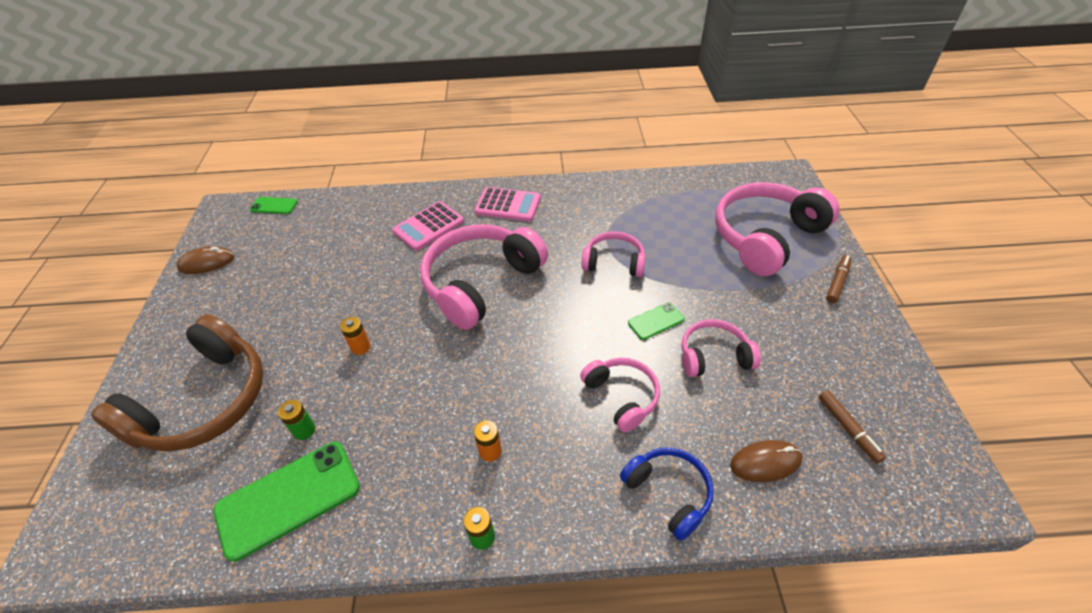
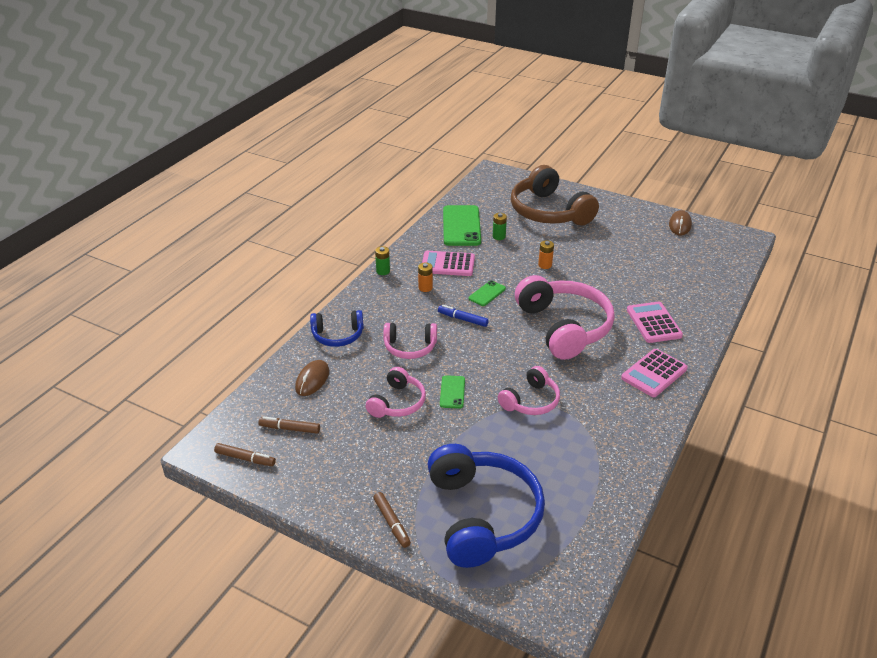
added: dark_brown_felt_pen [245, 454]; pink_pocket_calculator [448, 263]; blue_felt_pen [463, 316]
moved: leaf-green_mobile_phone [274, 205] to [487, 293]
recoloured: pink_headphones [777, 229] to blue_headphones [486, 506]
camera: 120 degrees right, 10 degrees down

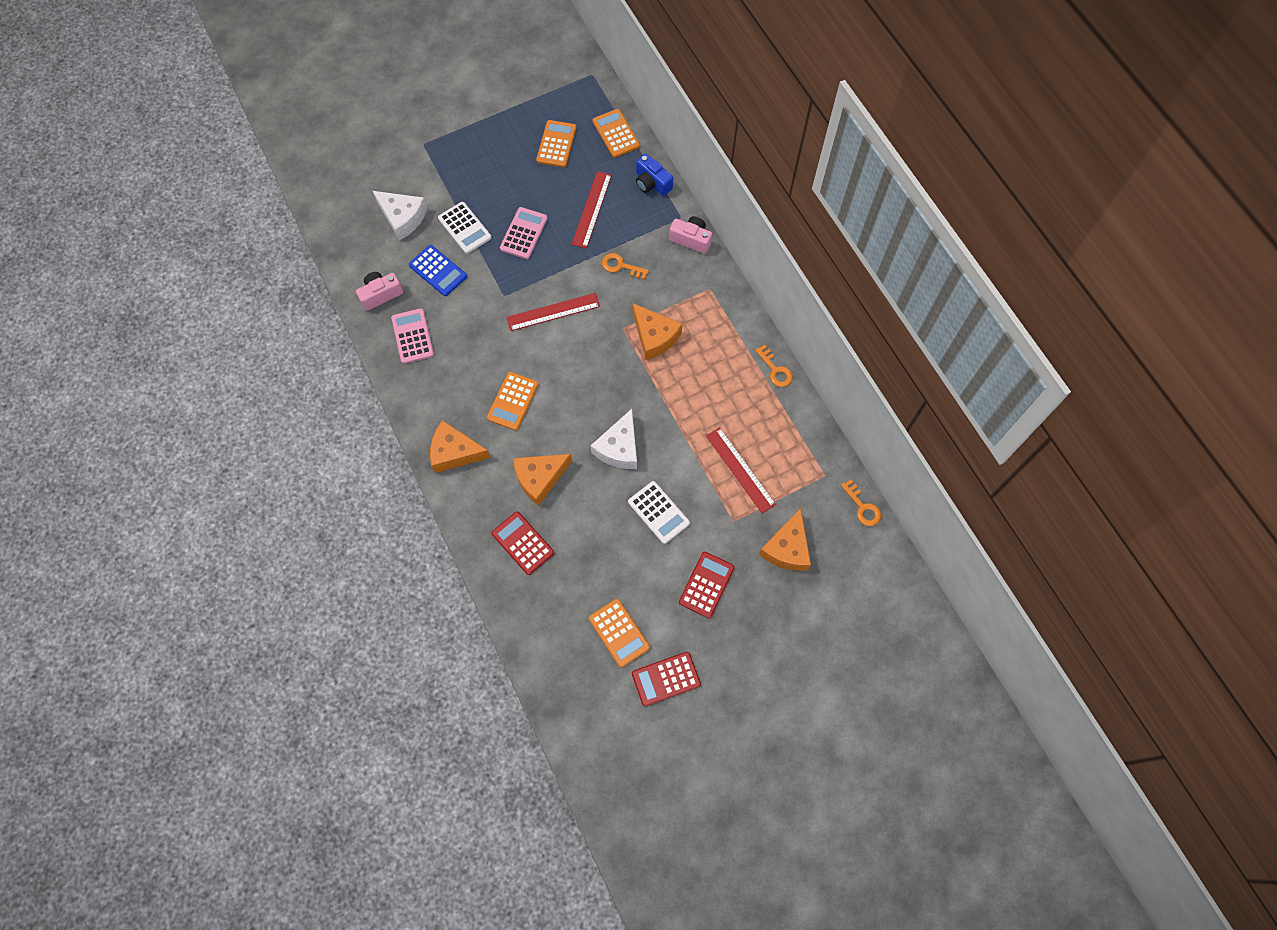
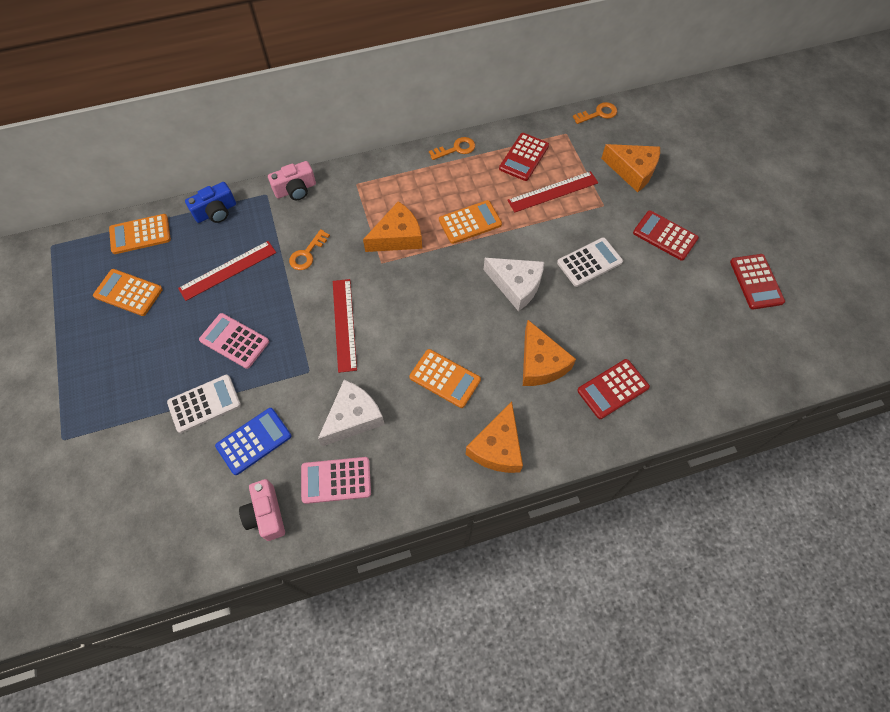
added: crimson_pocket_calculator [524, 157]
moved: white_cheese [400, 215] to [351, 413]; bright_orange_pocket_calculator [619, 633] to [470, 222]
turned: crimson_measuring_stick [592, 209] = [227, 271] 60 degrees counterclockwise; pink_camera [690, 235] = [292, 180] 150 degrees counterclockwise
camera: 80 degrees left, 5 degrees down

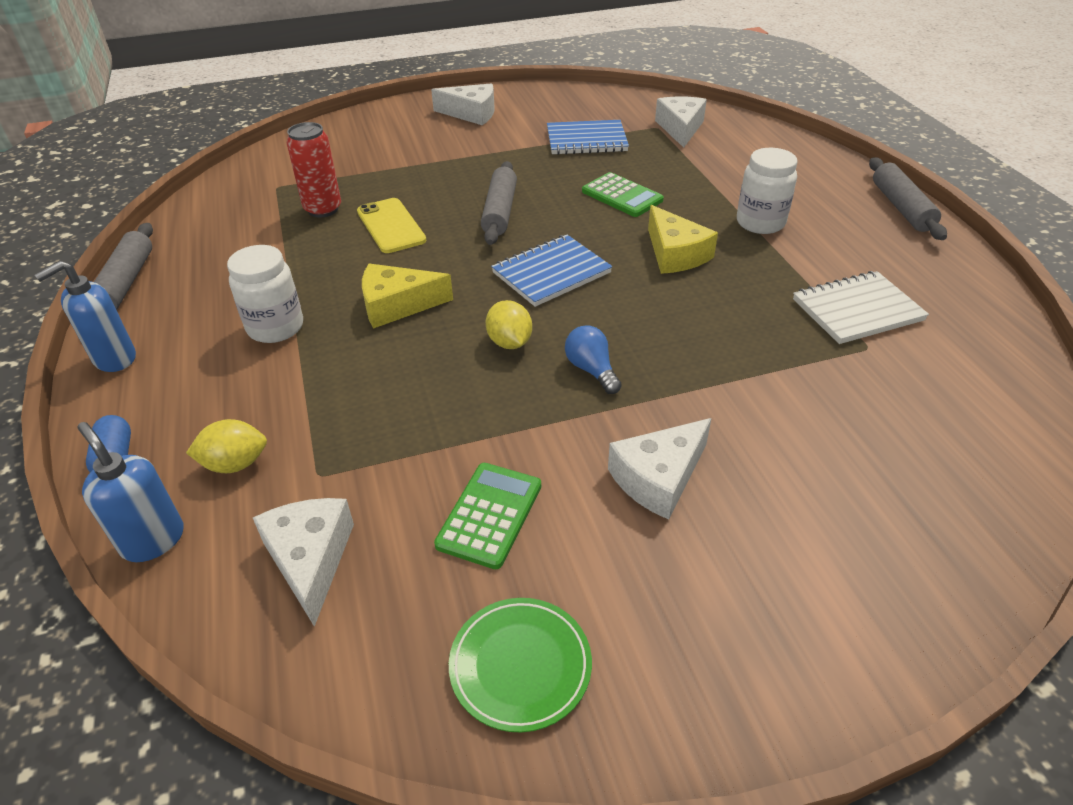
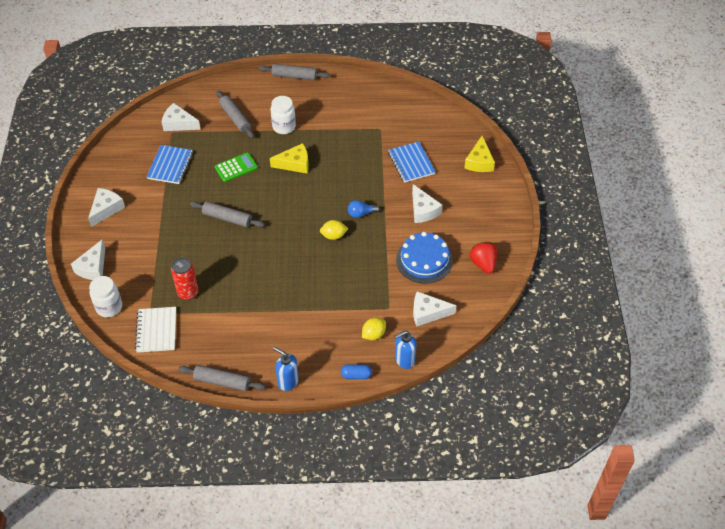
removed: bright_yellow_mobile_phone [392, 225]
added: white_cheese [88, 259]; gray_dough_roller [235, 114]
moved: white_jam_jar [265, 294] to [105, 296]; bright_yellow_cheese [407, 296] to [479, 154]; blue_notebook [551, 271] to [412, 162]; white_notebook [861, 307] to [155, 330]
replaced: leaf-green_pocket_calculator [487, 516] to blue_gateau [424, 258]; leaf-green_plate [520, 665] to crimson_toy_strawberry [483, 258]
turned: blue_soap_dispenser [85, 316] = [286, 369] 150 degrees clockwise; bright_yellow_toy_lemon [226, 446] = [374, 329] 45 degrees clockwise
camera: 75 degrees left, 10 degrees up

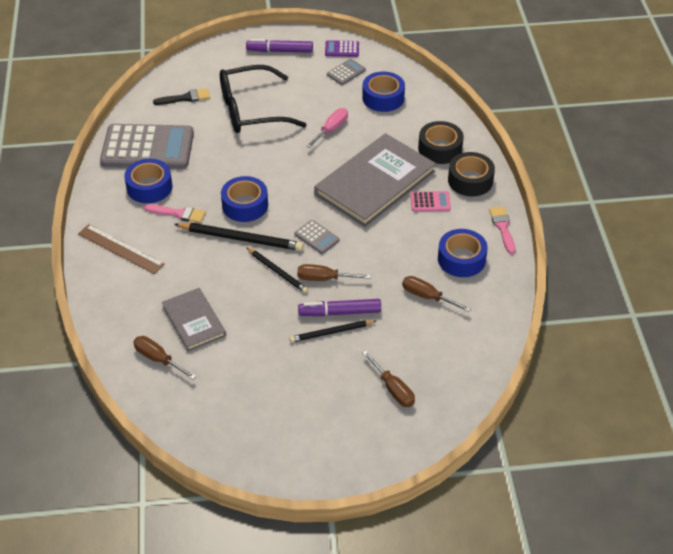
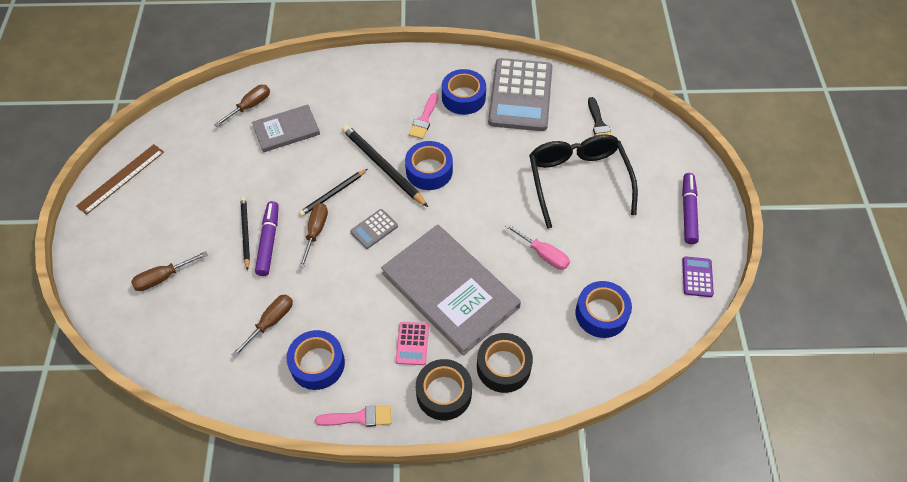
removed: gray_pocket_calculator [346, 72]
moved: dark_brown_measuring_stick [121, 249] to [120, 179]
turned: ebony_lead_pencil [239, 237] = [385, 165] 120 degrees clockwise
camera: 95 degrees right, 10 degrees up

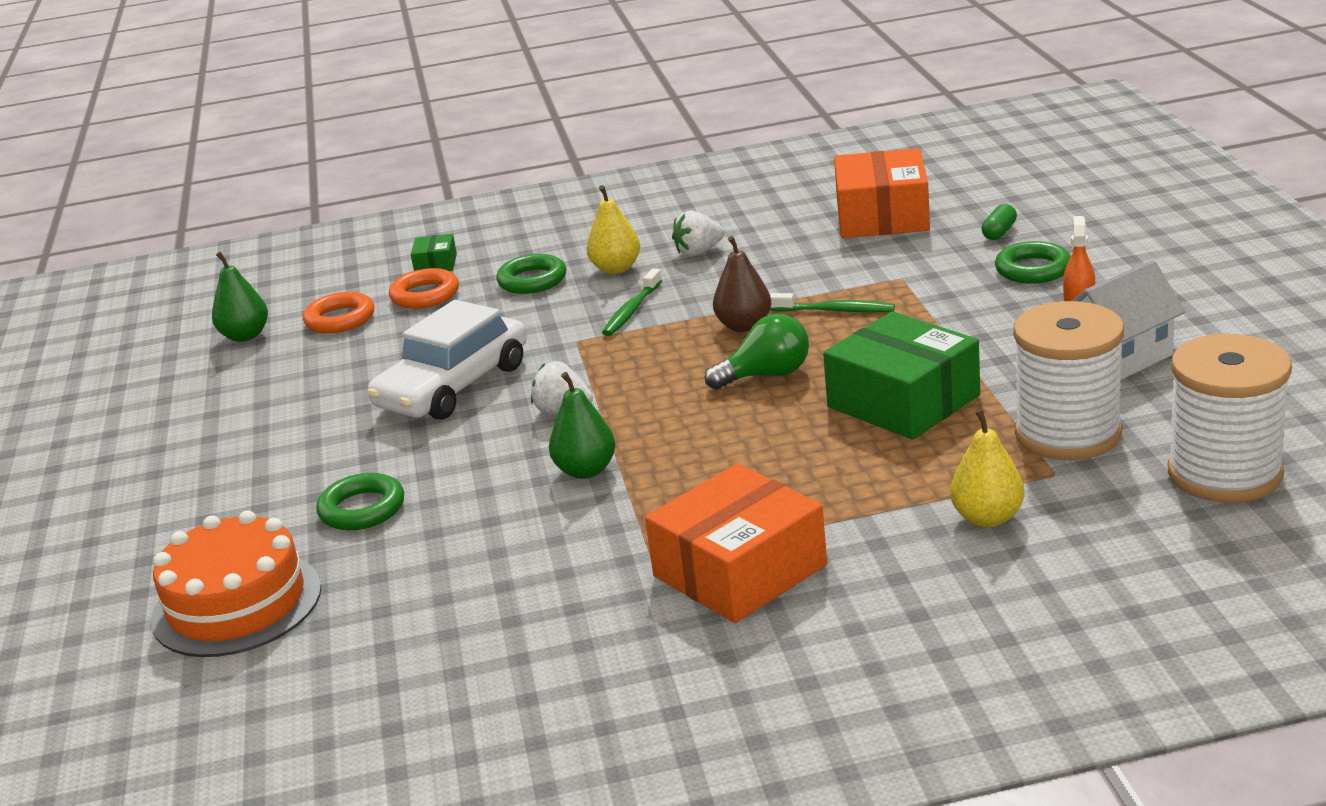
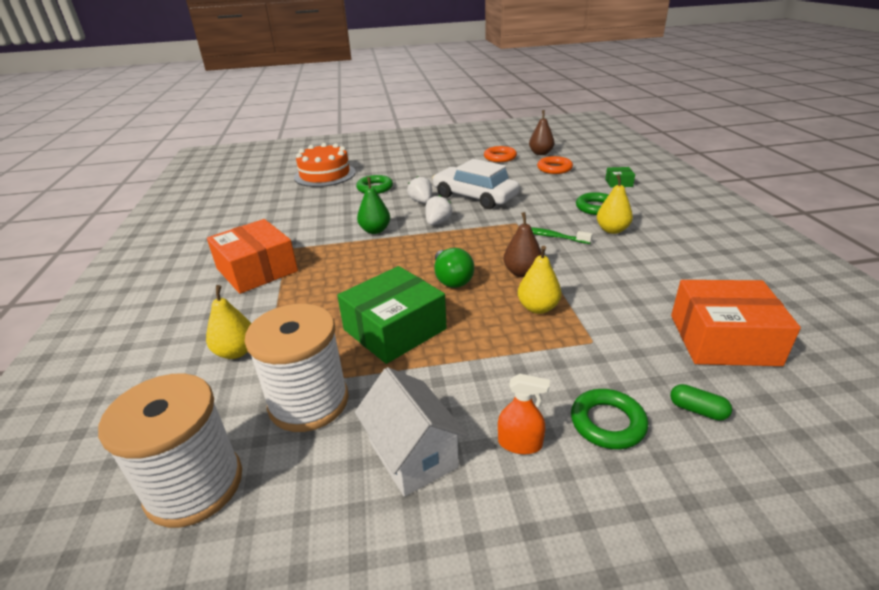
moved: bright_orange_hoop [424, 288] to [500, 154]; white_toy_strawberry [698, 233] to [419, 189]
replaced: leaf-green_dental_brush [832, 302] to bright_yellow_toy_pear [540, 280]
recoloured: leaf-green_toy_pear [240, 297] to dark_brown_toy_pear [541, 132]
camera: 90 degrees right, 5 degrees up

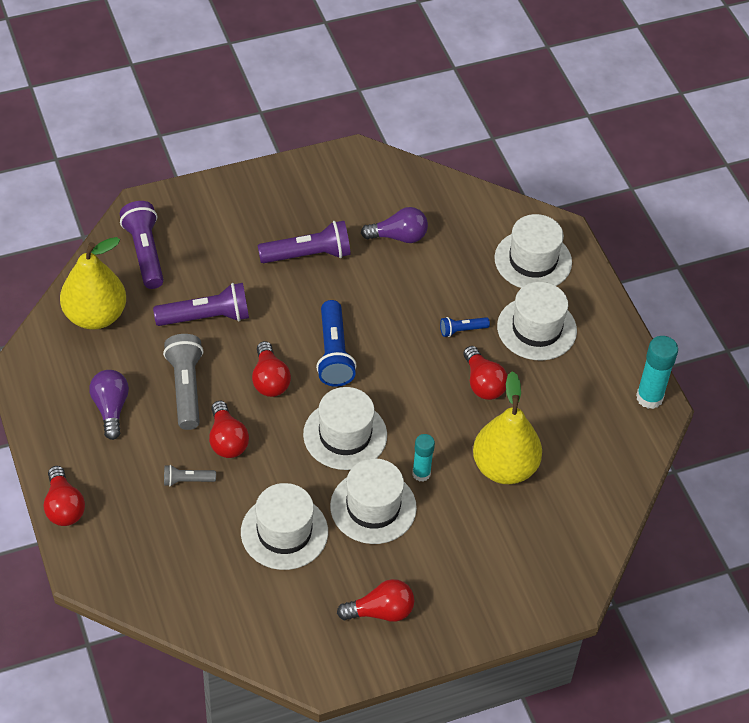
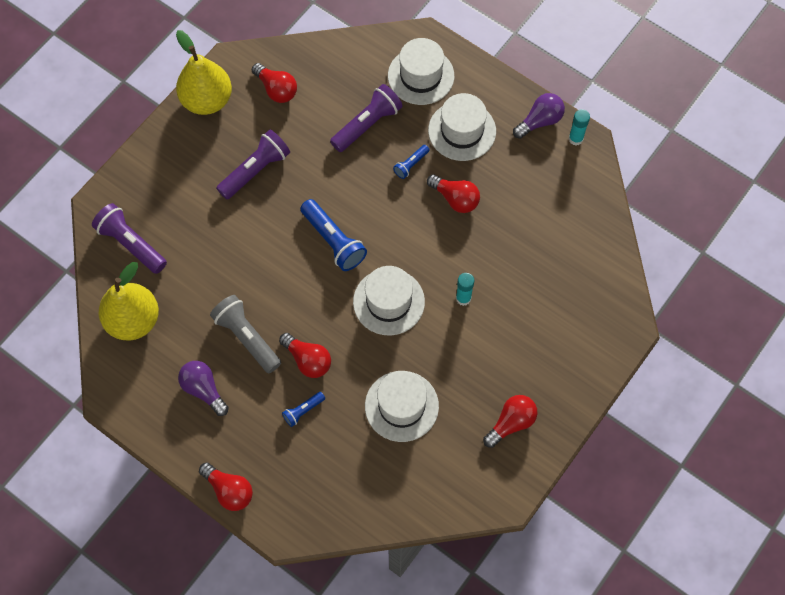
removed: white_tall_hat [373, 501]
moved: royal_purple_torch [201, 304] to [366, 118]; crimson_bulb [271, 369] to [274, 83]; royal_purple_bulb [394, 225] to [539, 116]; bright_yellow_toy_pear [507, 427] to [204, 72]
recoloured: gray_torch [190, 475] to blue_torch [303, 409]
resized: aqua_glue_stick [657, 372] = [579, 127] x0.65
camera: 30 degrees left, 15 degrees up

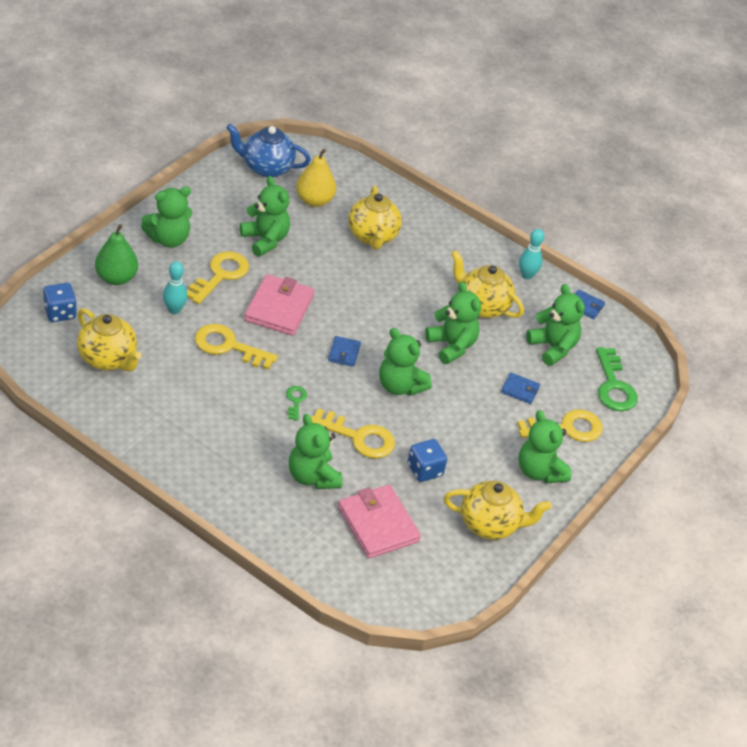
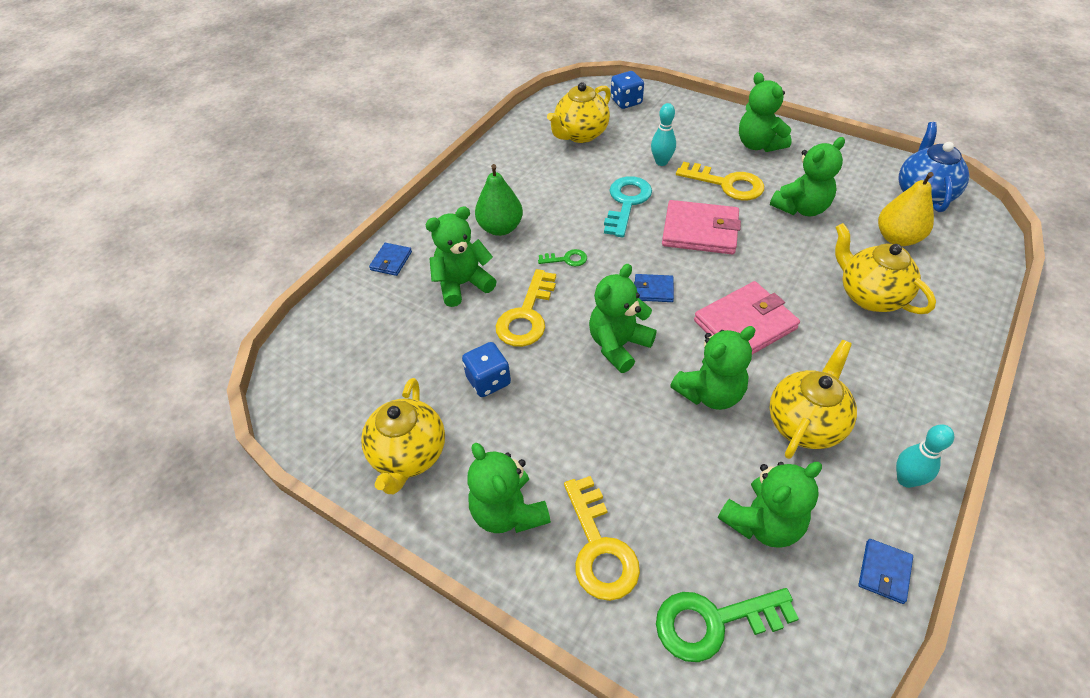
moved: leaf-green_toy_pear [116, 254] to [499, 200]; pink_wallet [379, 522] to [747, 318]; blue_wallet [520, 388] to [390, 259]
recoloured: bright_yellow_key [236, 347] to aqua_key [628, 206]
turned: bright_yellow_tea_pot [375, 218] = [885, 268] 60 degrees clockwise; leaf-green_teddy [544, 446] = [509, 488] 90 degrees counterclockwise
camera: 95 degrees right, 5 degrees up

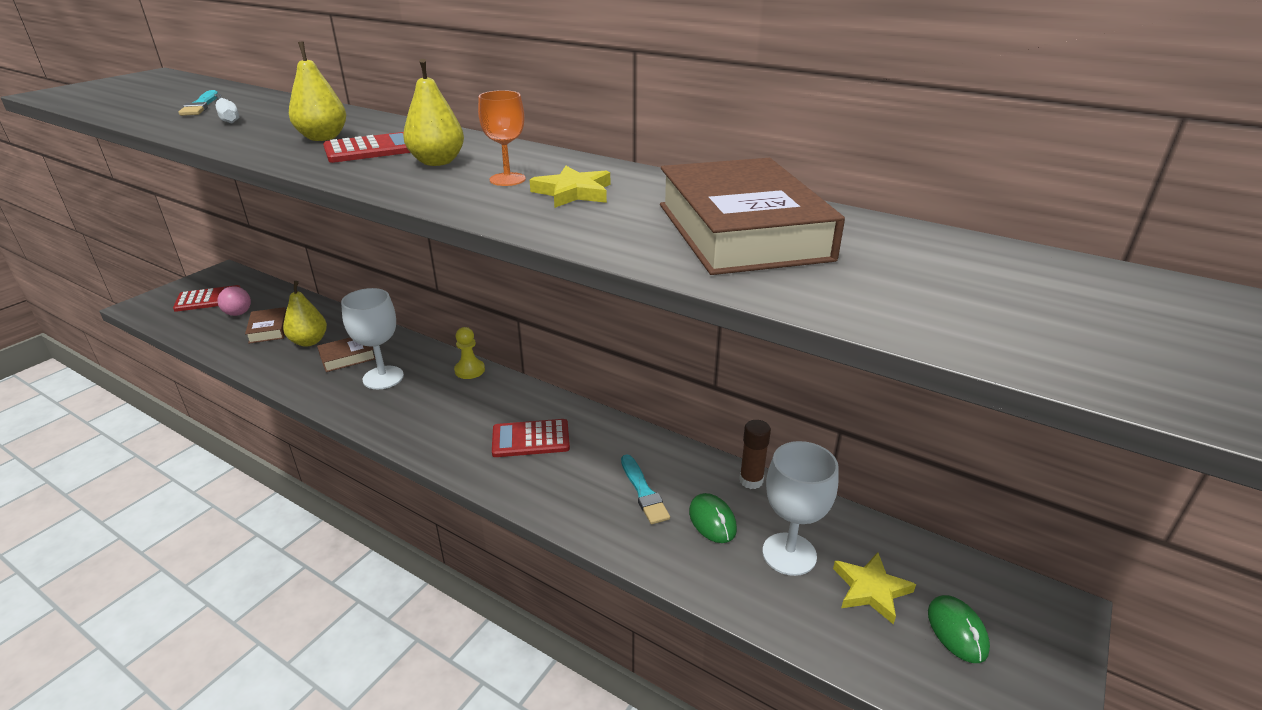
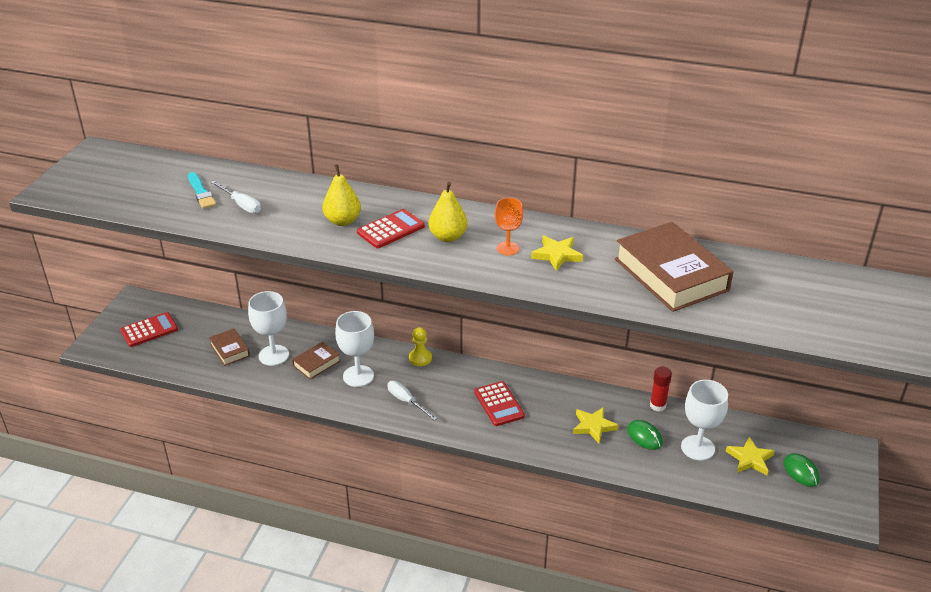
removed: pink_play_ball [234, 301]
added: white_hand_screwdriver [412, 400]
replaced: bright_yellow_toy_pear [305, 314] to white_chalice [268, 328]; aqua_paintbrush [645, 489] to bright_yellow_star [596, 425]
recoloured: dark_brown_glue_stick [755, 454] to crimson_glue_stick [661, 389]
turned: crimson_pocket_calculator [531, 438] = [499, 403] 90 degrees counterclockwise
camera: 15 degrees left, 5 degrees up

